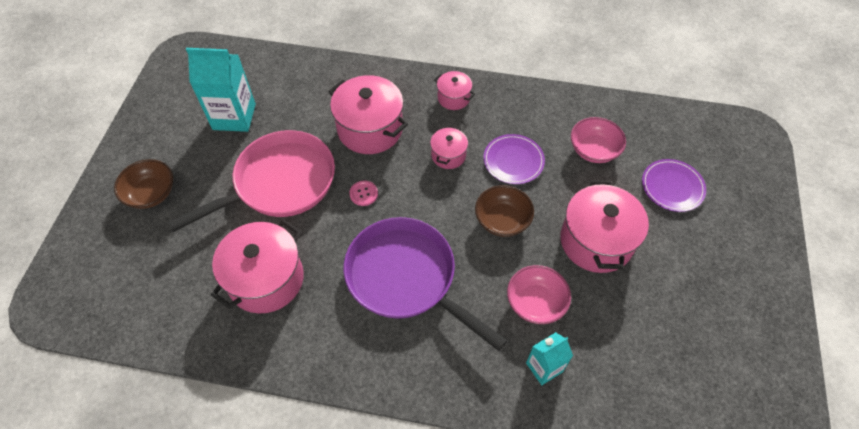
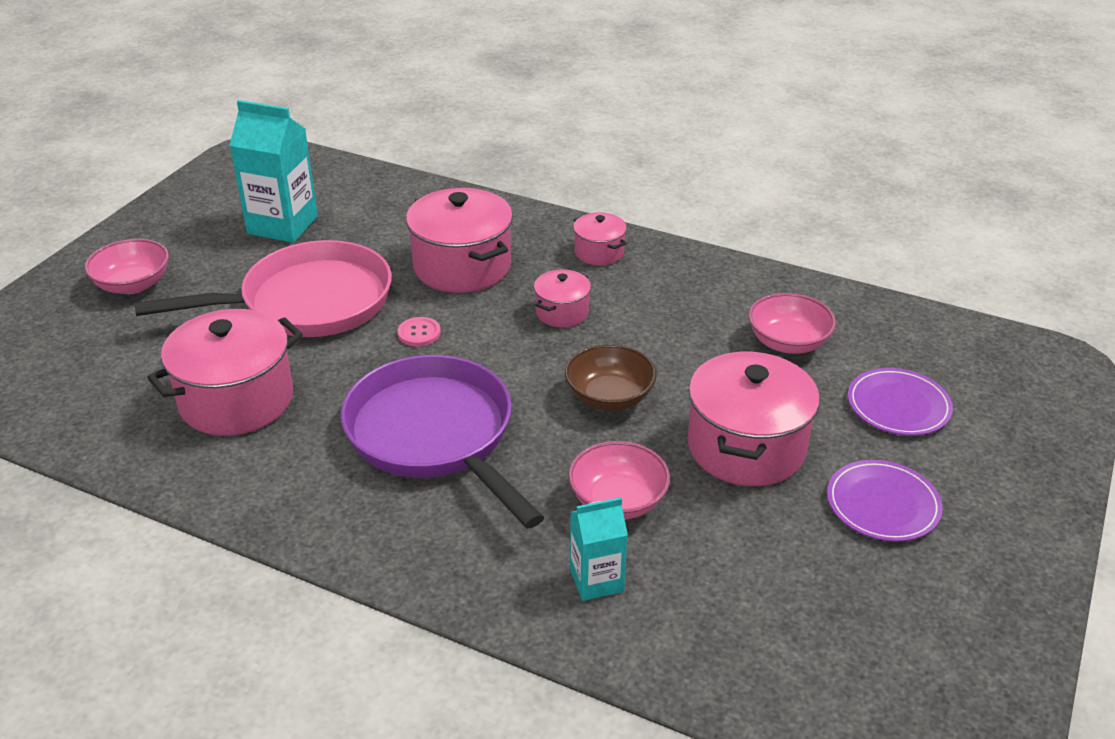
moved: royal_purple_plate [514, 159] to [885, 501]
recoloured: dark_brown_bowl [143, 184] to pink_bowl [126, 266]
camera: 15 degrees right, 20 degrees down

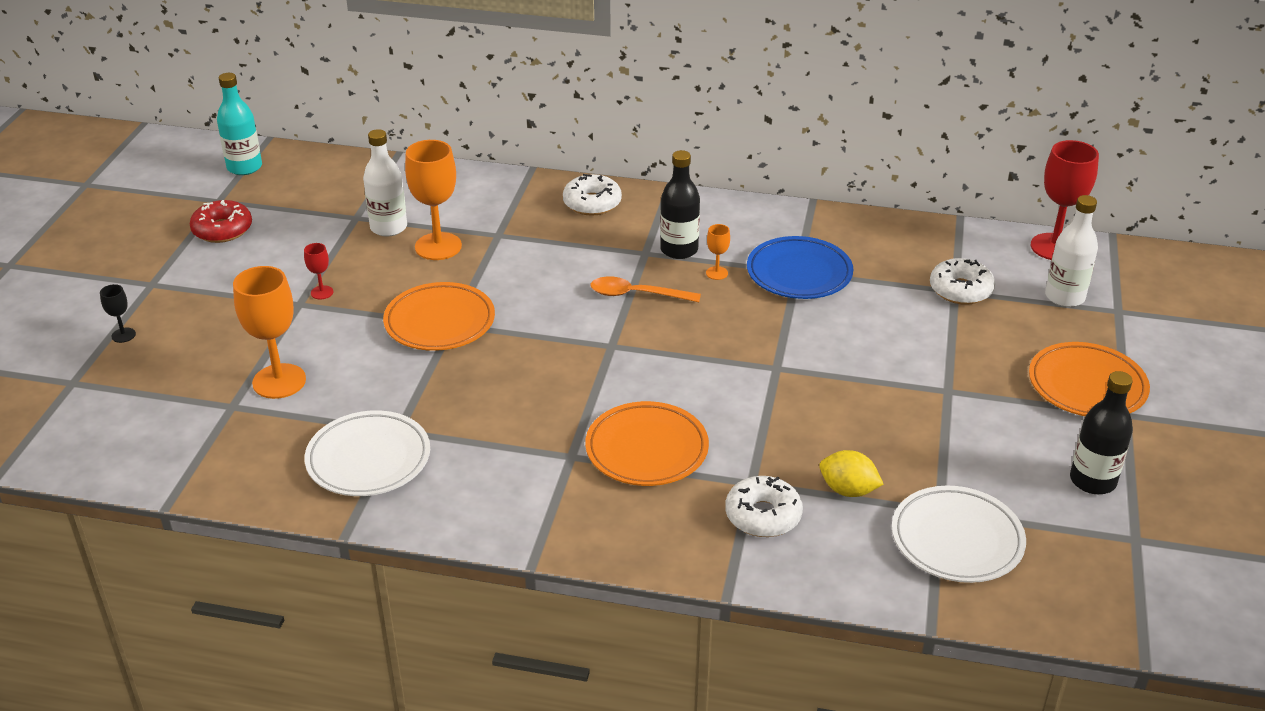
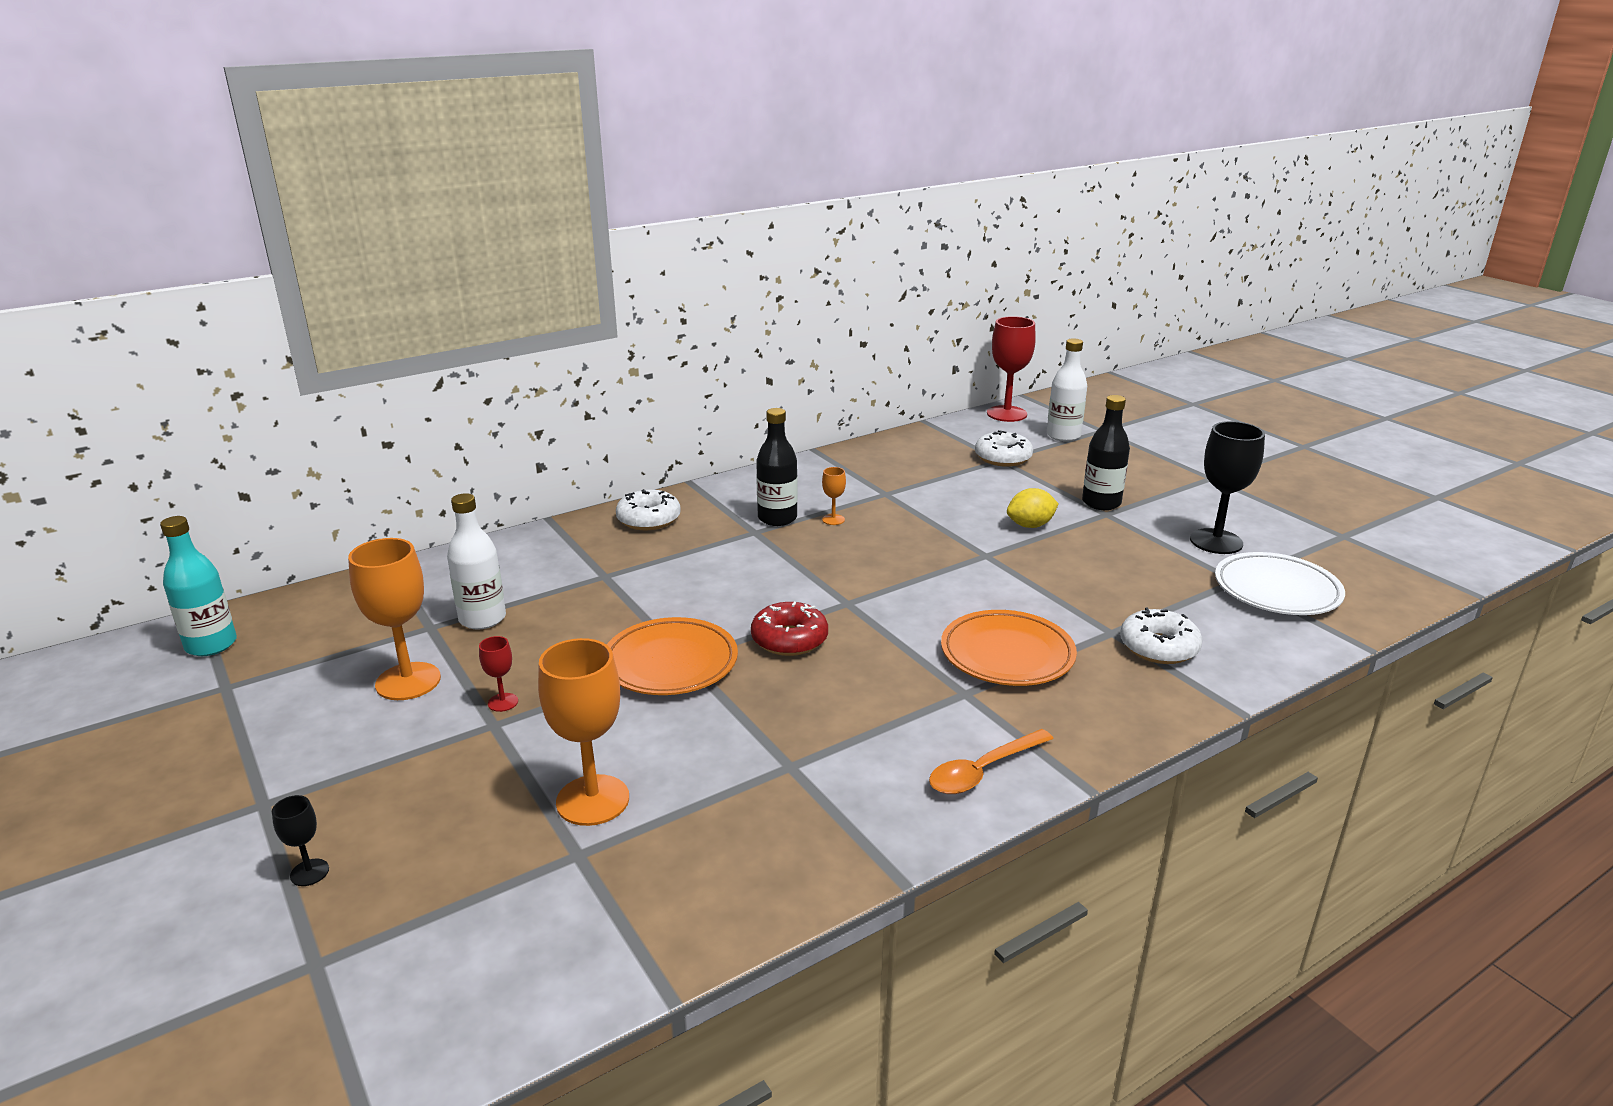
removed: white_plate [367, 453]; blue_plate [800, 267]; bright_orange_plate [1089, 379]
added: ebony_chalice [1227, 487]
moved: crimson_donut [221, 221] to [789, 629]; bright_orange_chalice [433, 200] to [394, 619]; bright_orange_tablespoon [646, 289] to [991, 761]; bright_yellow_toy_lemon [851, 473] to [1033, 508]; ebony_flask [1101, 432] to [1106, 452]
camera: 45 degrees left, 10 degrees down

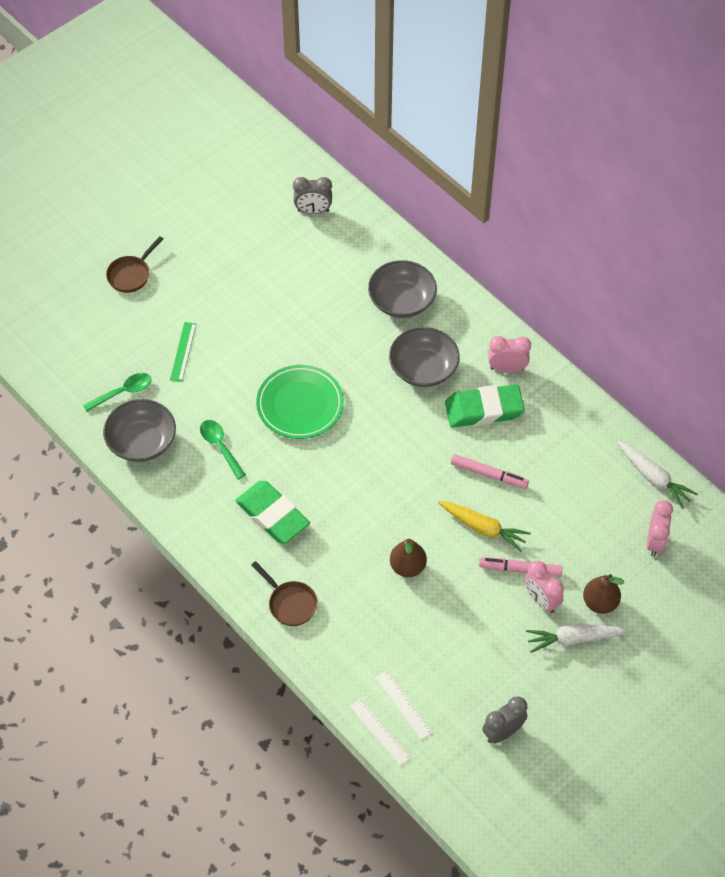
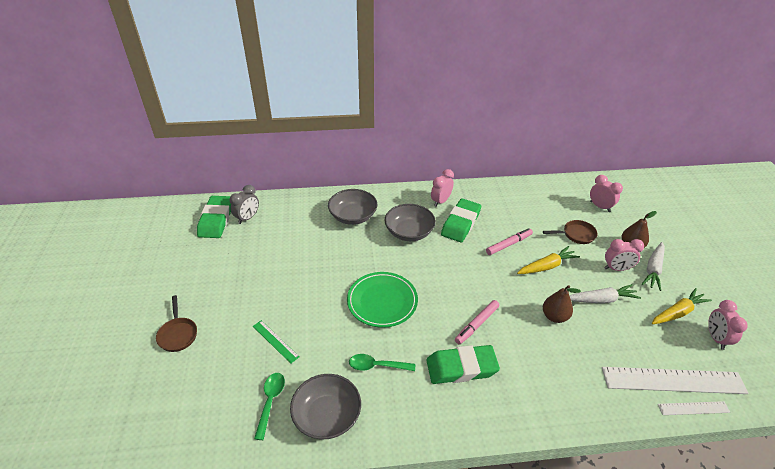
added: leaf-green_pencil_eraser [214, 217]; bright_yellow_carrot [682, 306]
moved: dark_brown_skillet [284, 593] to [570, 232]; pink_felt_pen [521, 567] to [477, 322]; white_carrot [657, 475] to [605, 294]
recoloured: gray_alarm_clock [505, 719] to pink_alarm_clock [728, 325]
resized: white_measuring_stick [404, 705] = [675, 380] x2.07
camera: 55 degrees left, 15 degrees down

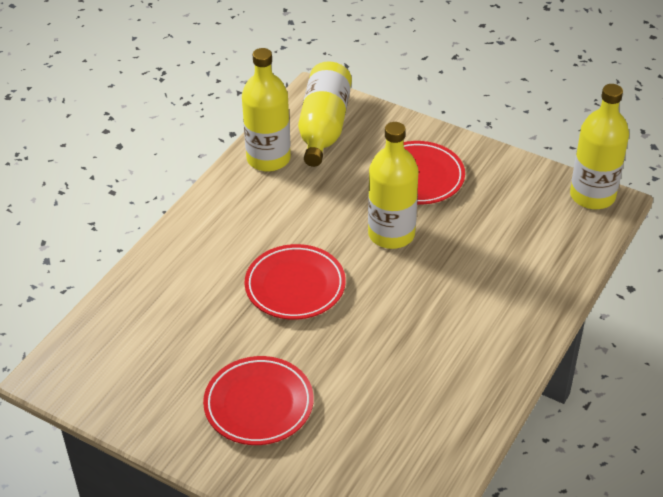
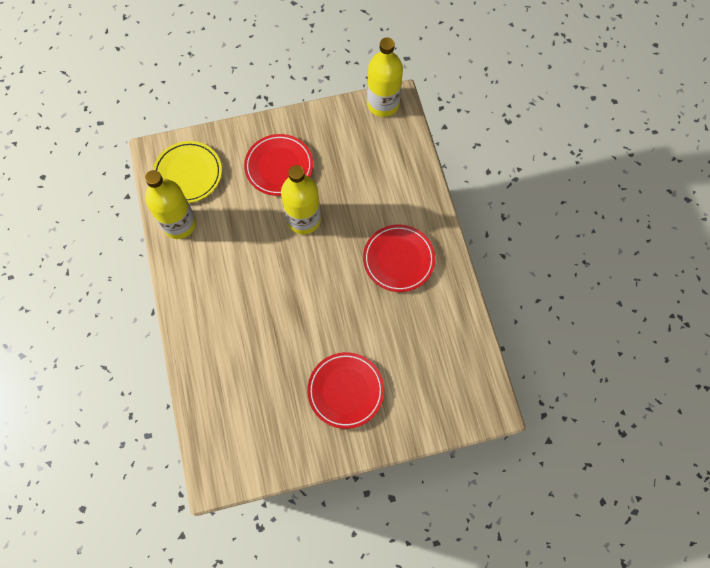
moved: crimson_plate [295, 282] to [399, 258]
replaced: bright_yellow_flask [325, 114] to bright_yellow_plate [187, 172]
camera: 45 degrees left, 25 degrees up

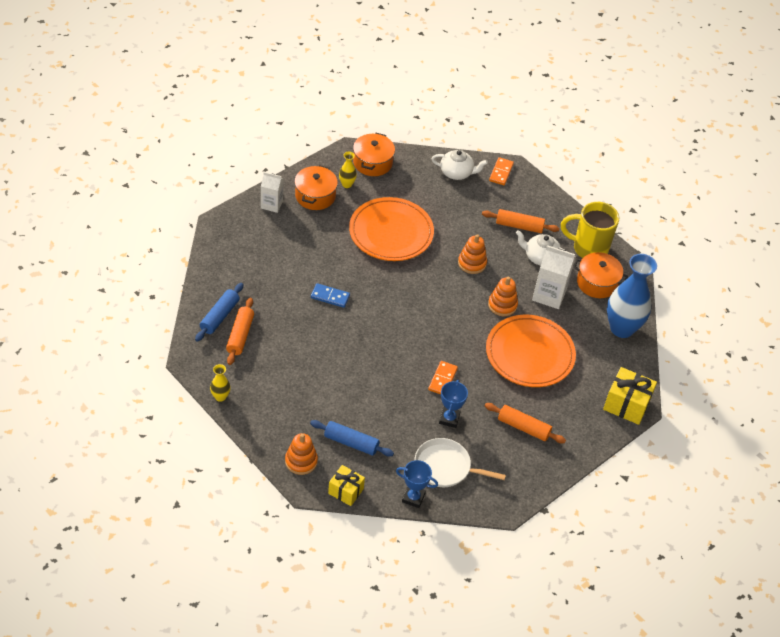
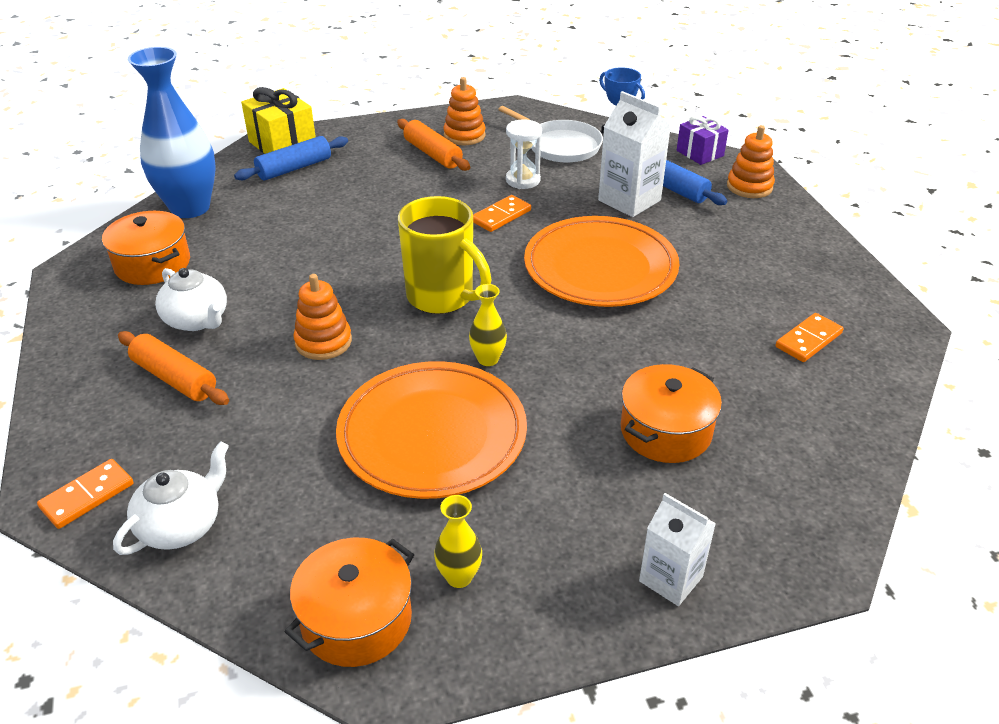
removed: blue_domino_piece [330, 295]
moved: blue_dough_roller [219, 312] to [291, 158]; bright_yellow_flower_vase [220, 383] to [488, 325]; bright_orange_stockpot [316, 187] to [671, 413]; bright_orange_plate [531, 351] to [601, 261]; bright_orange_stacking_rings [503, 296] to [465, 111]; white_carton [553, 277] to [634, 154]; bright_yellow_mug [590, 230] to [444, 255]
replaced: bright_orange_dough_roller [240, 331] to bright_orange_domino_piece [809, 337]; blue_trophy [453, 404] to white_sand_timer [524, 154]
recoloured: bright_yellow_wrapped_gift [346, 485] to royal_purple_wrapped_gift [703, 140]
turned: white_tea_pot [460, 165] = [171, 498] 90 degrees clockwise
camera: 150 degrees left, 10 degrees down

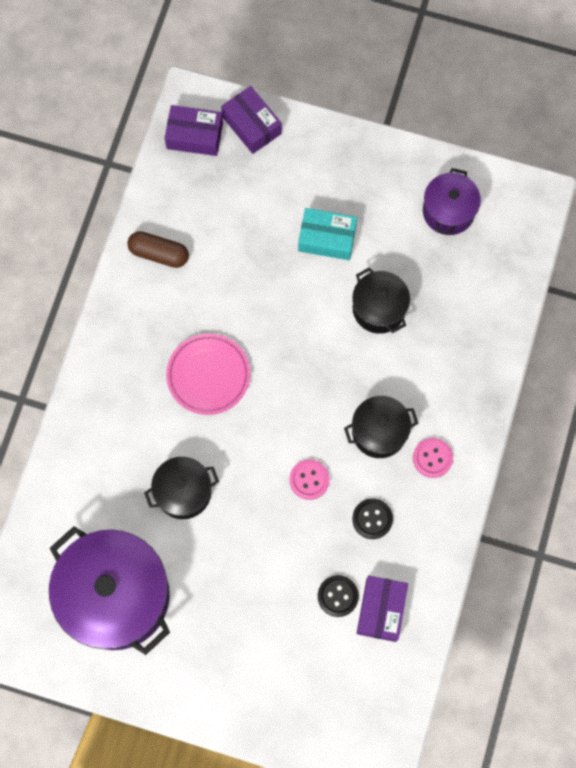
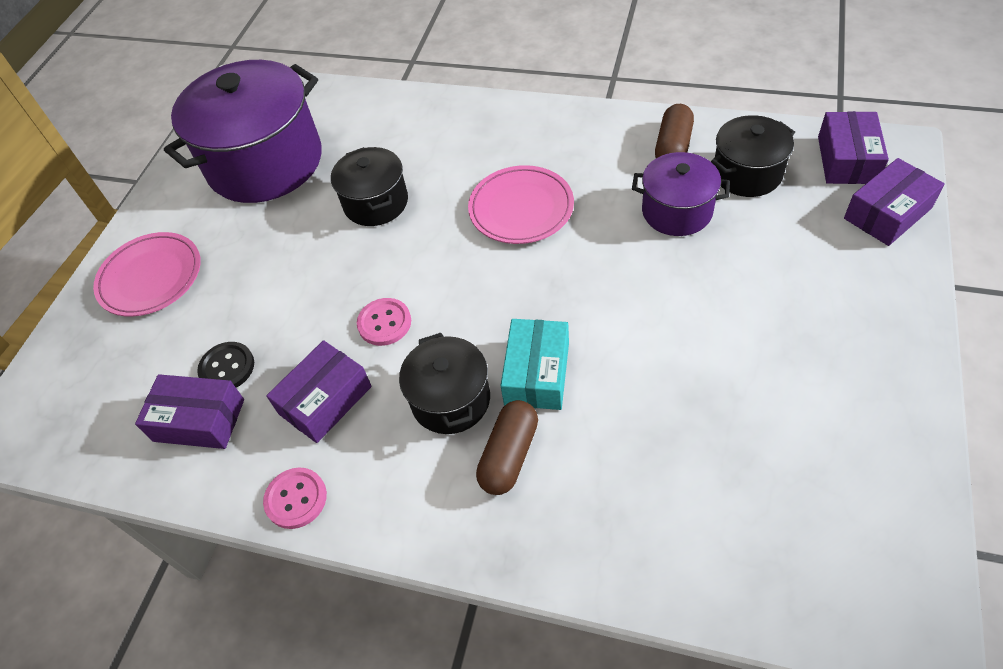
added: pink_plate [147, 274]; dark_brown_pill_shape [507, 447]
moved: aqua_box [327, 234] to [534, 364]; ebony_stockpot [381, 300] to [753, 156]; pink_button [433, 458] to [295, 498]; royal_purple_stockpot [452, 201] to [681, 194]
replaced: ebony_button [372, 518] to royal_purple_box [319, 391]
camera: 95 degrees right, 20 degrees down

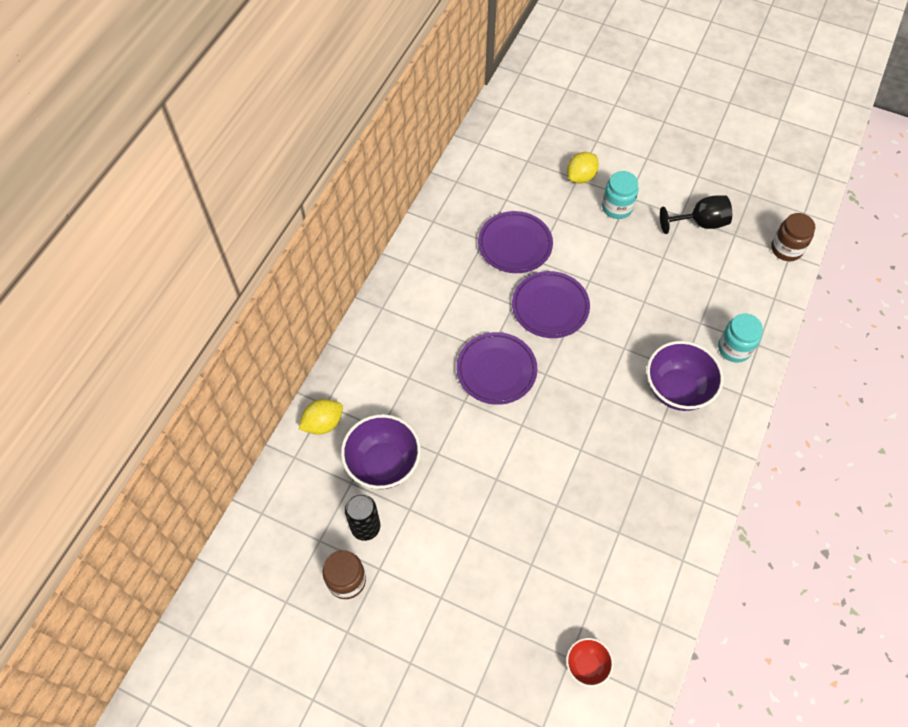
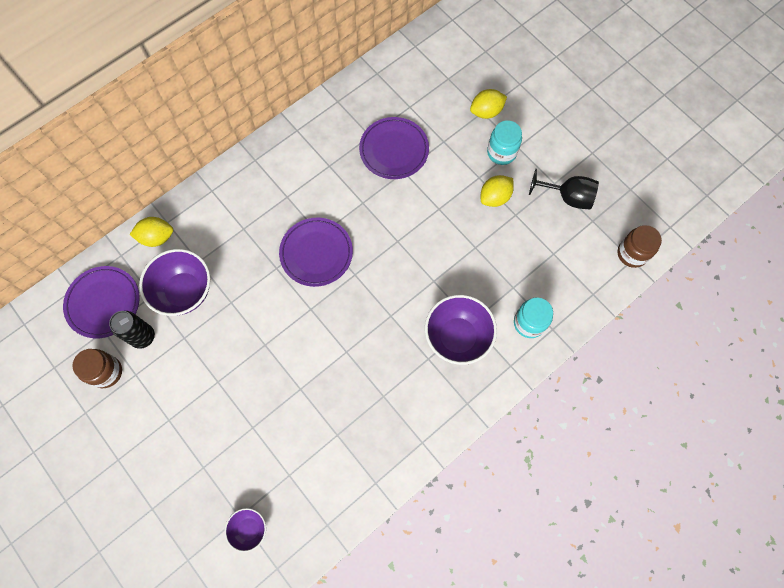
added: bright_yellow_toy_lemon [497, 191]
moved: royal_purple_plate [551, 304] to [101, 302]
recoloured: crimson_bowl [589, 662] to royal_purple_bowl [245, 530]
camera: 25 degrees right, 10 degrees up

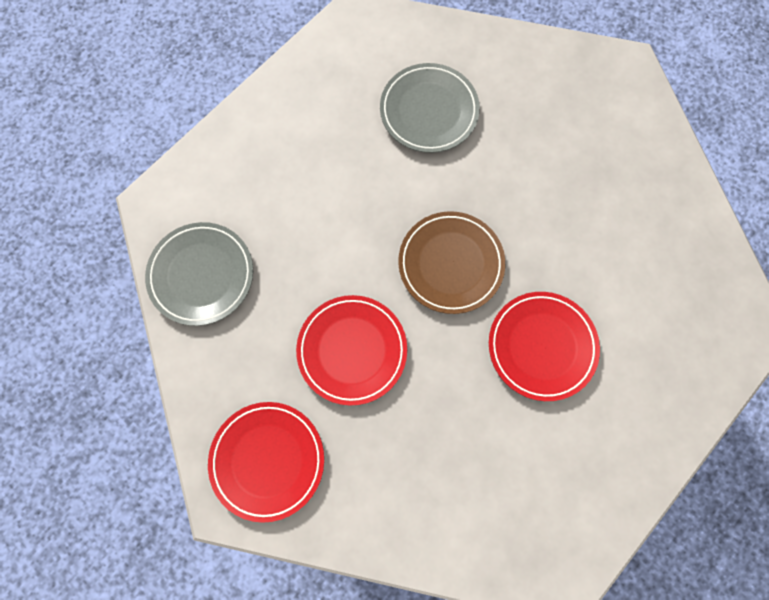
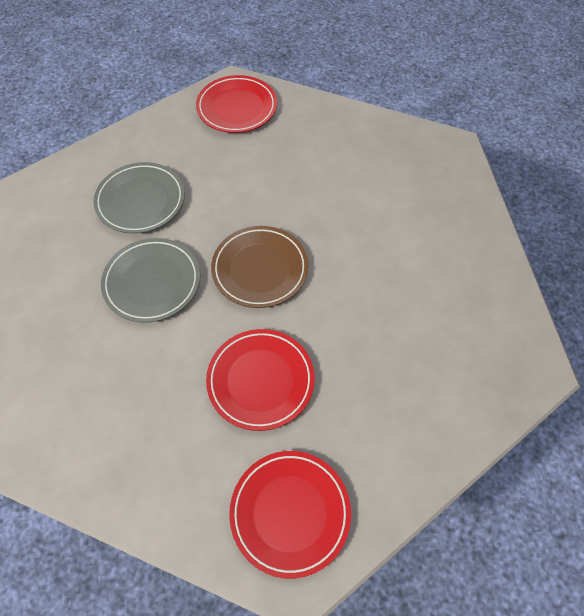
moved: gray_plate [199, 274] to [150, 280]; crimson_plate [544, 346] to [236, 104]
camera: 50 degrees left, 15 degrees down

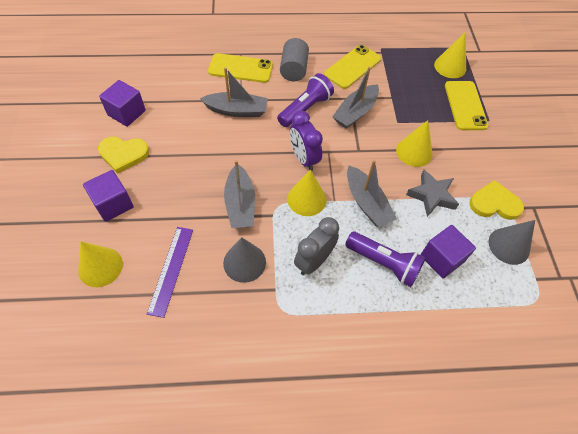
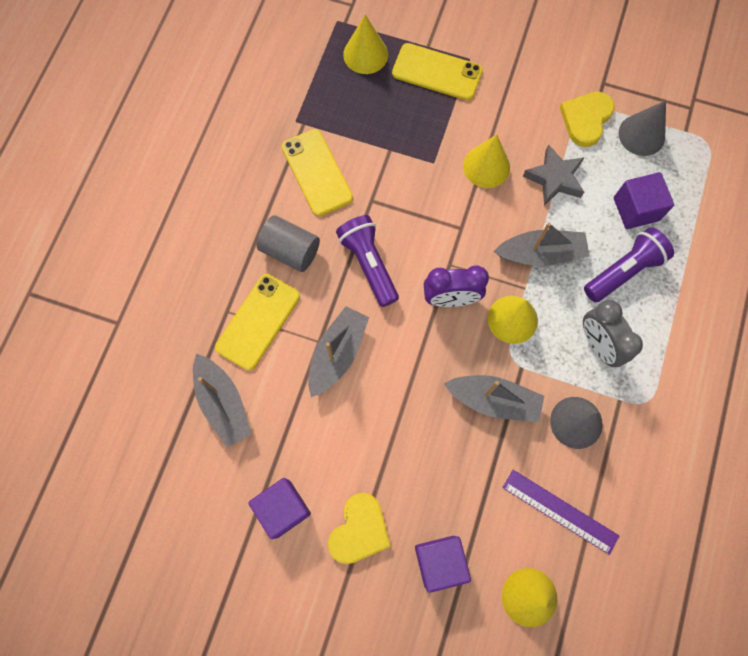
moved: gray_toy_boat [355, 98] to [222, 400]
camera: 65 degrees left, 15 degrees up

